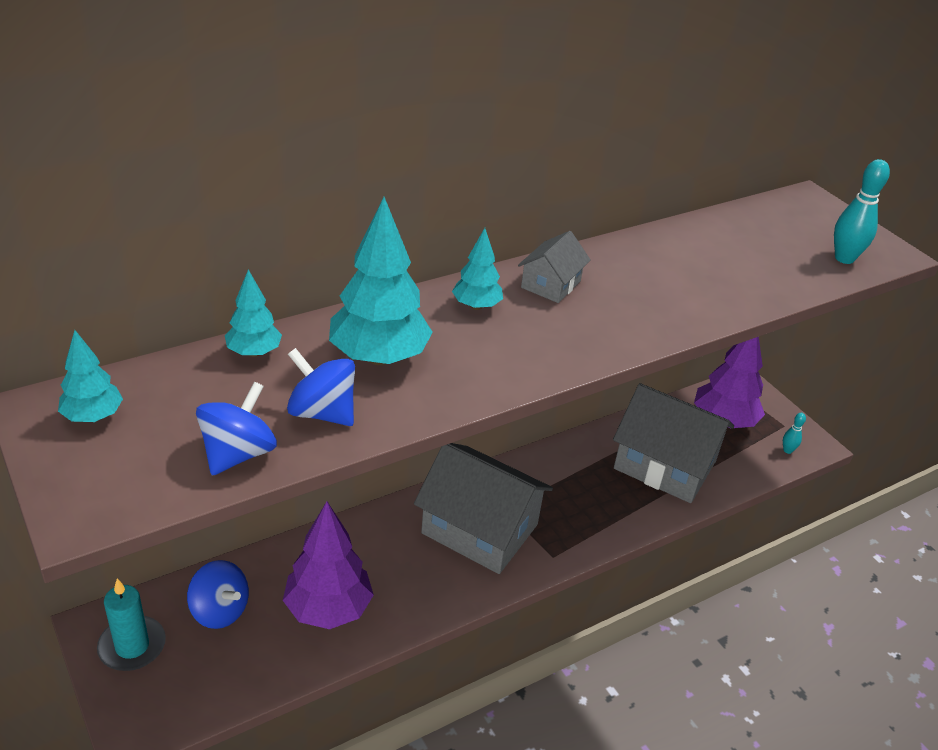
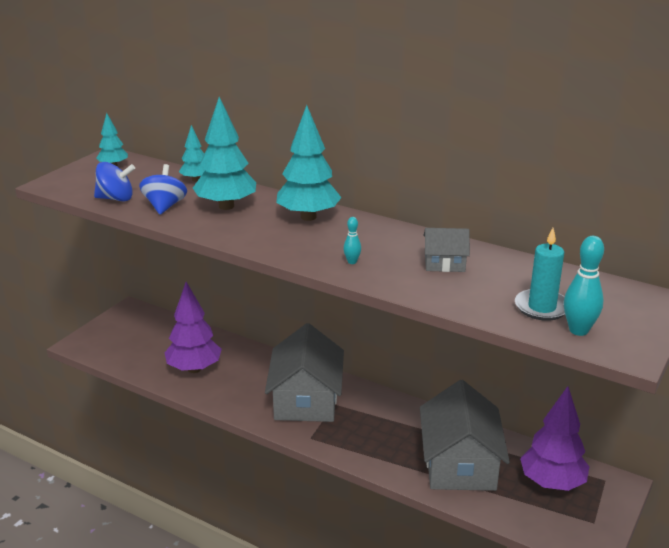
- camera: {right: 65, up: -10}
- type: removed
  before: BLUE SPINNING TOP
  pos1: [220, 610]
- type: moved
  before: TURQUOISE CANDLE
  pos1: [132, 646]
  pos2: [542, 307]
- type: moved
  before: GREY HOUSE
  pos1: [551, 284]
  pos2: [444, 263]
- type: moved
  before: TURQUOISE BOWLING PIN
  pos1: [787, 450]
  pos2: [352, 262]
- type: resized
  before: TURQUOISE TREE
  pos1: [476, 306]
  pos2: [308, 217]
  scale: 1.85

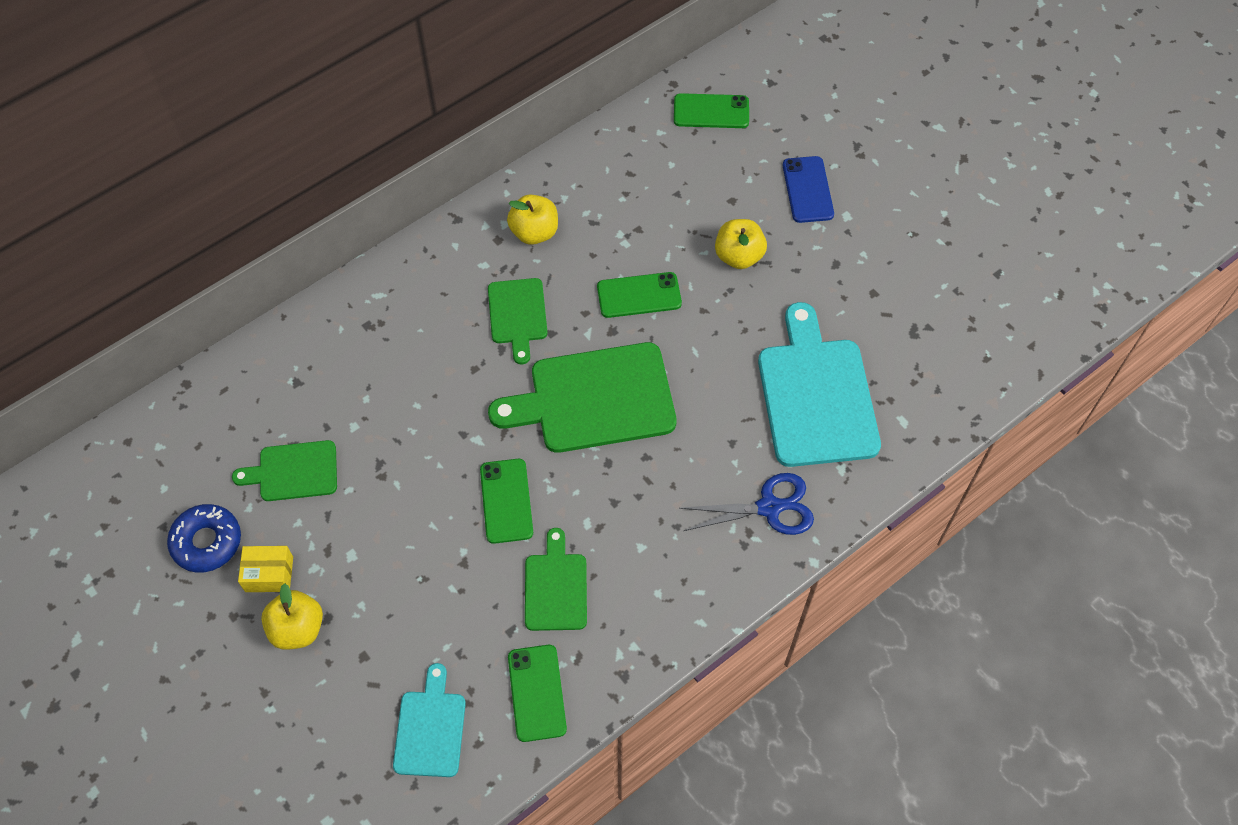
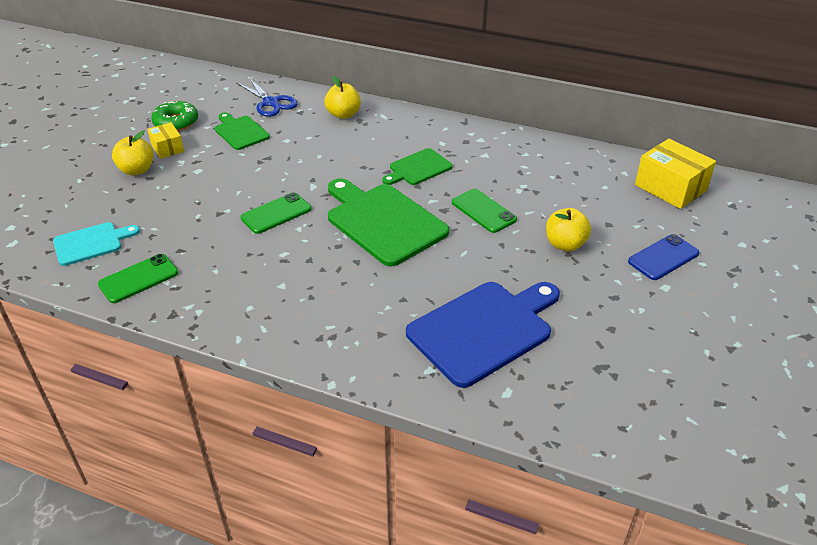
- camera: {right: 60, up: -20}
- type: removed
  before: GREEN CUTTING BOARD
  pos1: [556, 587]
- type: moved
  before: YELLOW APPLE
  pos1: [534, 232]
  pos2: [343, 114]
- type: moved
  before: BLUE SCISSORS
  pos1: [769, 507]
  pos2: [270, 102]
- type: replaced
  before: GREEN PHONE
  after: YELLOW BOX
  pos1: [711, 111]
  pos2: [670, 188]
- type: recoloured
  before: BLUE DONUT
  after: GREEN DONUT
  pos1: [207, 542]
  pos2: [176, 122]
- type: recoloured
  before: TURQUOISE CUTTING BOARD
  after: BLUE CUTTING BOARD
  pos1: [816, 395]
  pos2: [484, 330]

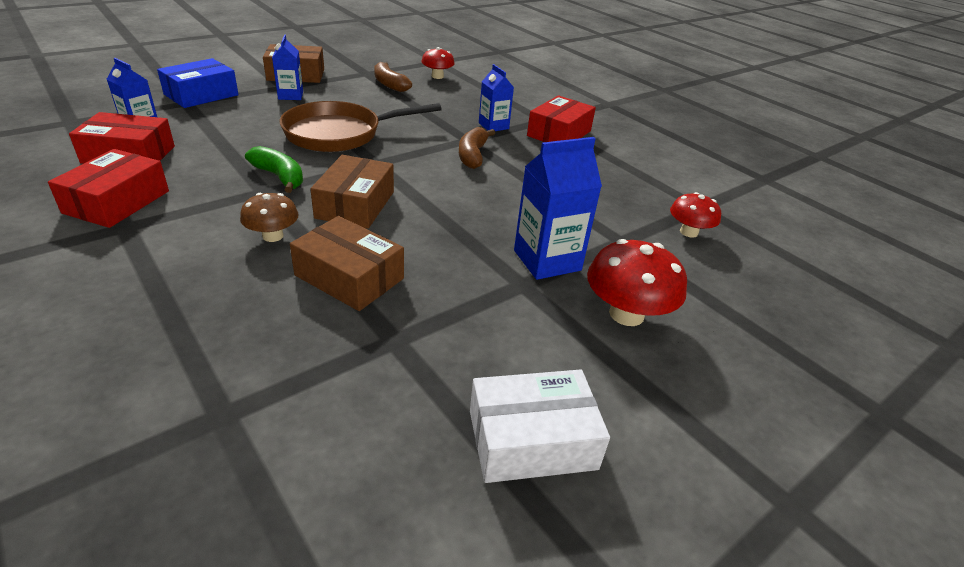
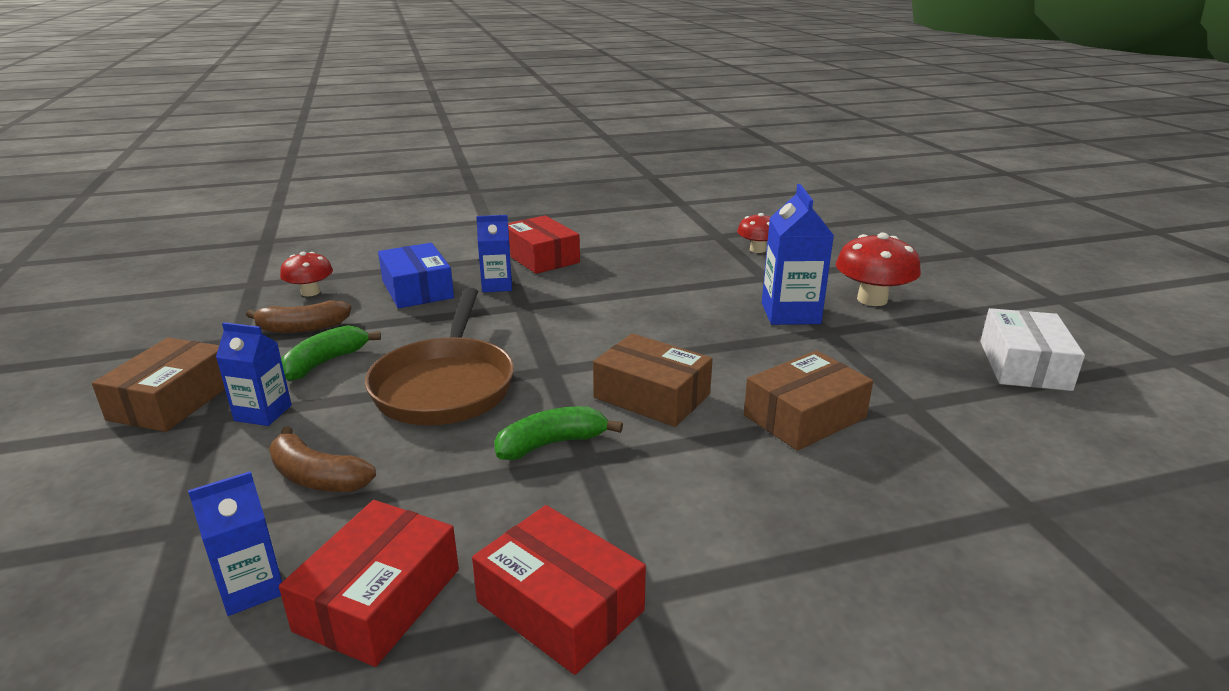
- camera: {right: -65, up: -10}
- type: removed
  before: BROWN MUSHROOM
  pos1: [273, 236]
- type: added
  after: GREEN BANANA
  pos2: [324, 363]
- type: moved
  before: BLUE BOX
  pos1: [201, 95]
  pos2: [417, 289]
- type: moved
  before: BROWN BANANA
  pos1: [472, 155]
  pos2: [317, 477]

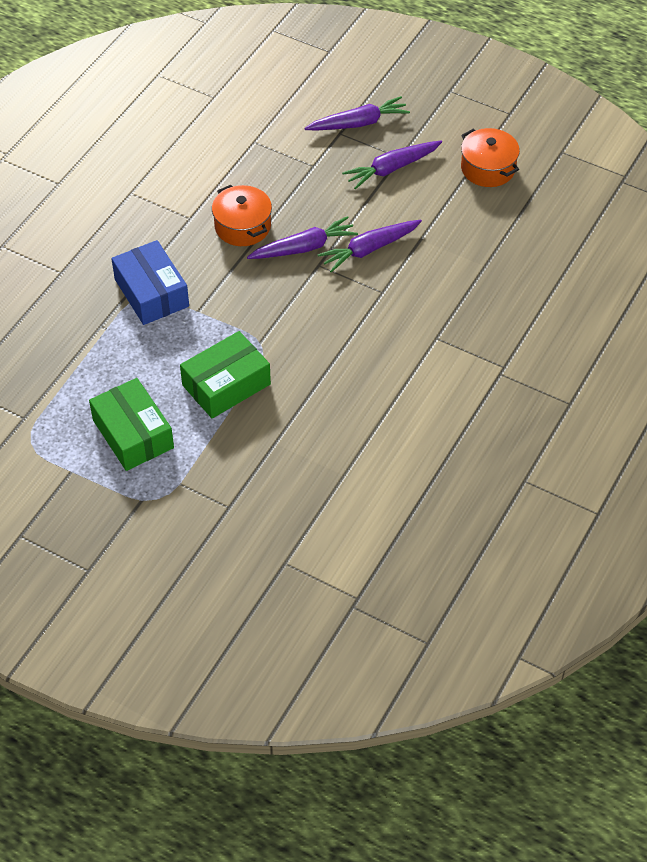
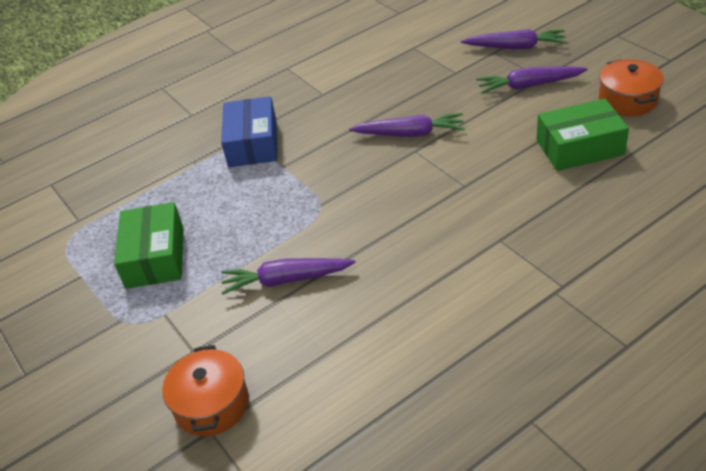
- camera: {right: 30, up: -10}
- type: moved
  before: GREEN BOX
  pos1: [226, 384]
  pos2: [579, 147]
- type: moved
  before: ORANGE POT
  pos1: [242, 226]
  pos2: [211, 404]
- type: moved
  before: PURPLE CARROT
  pos1: [369, 249]
  pos2: [286, 280]

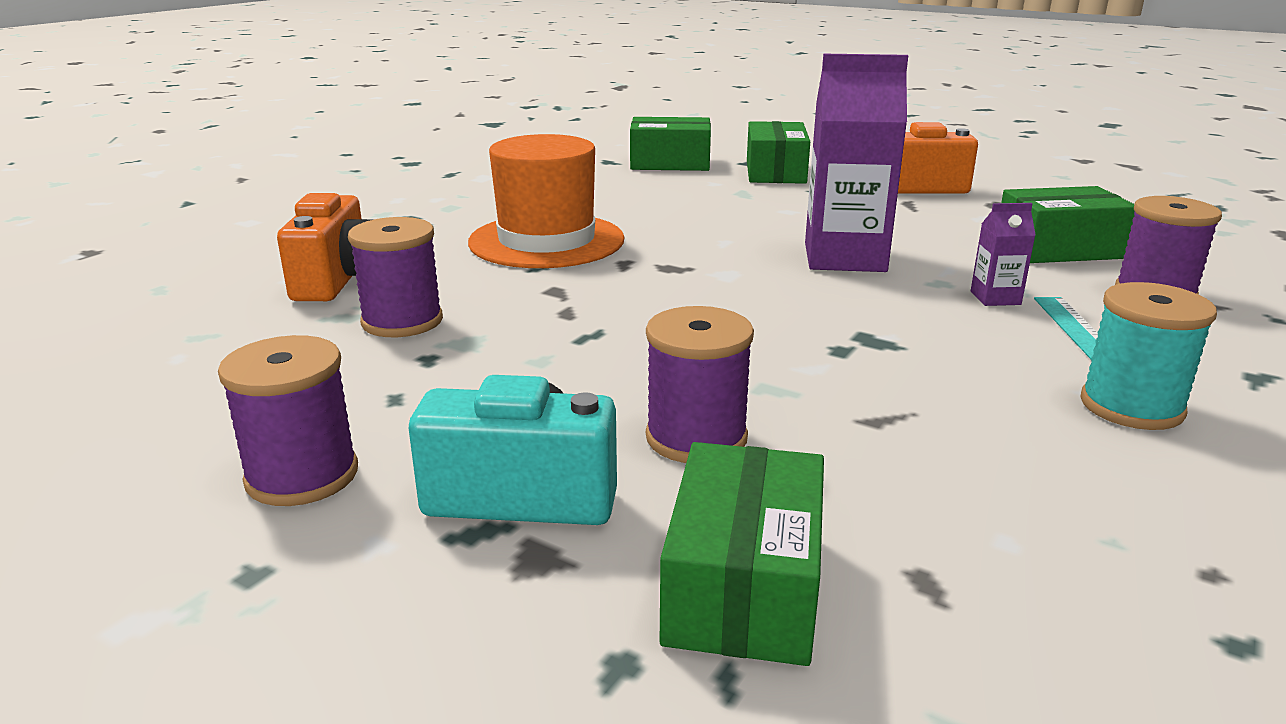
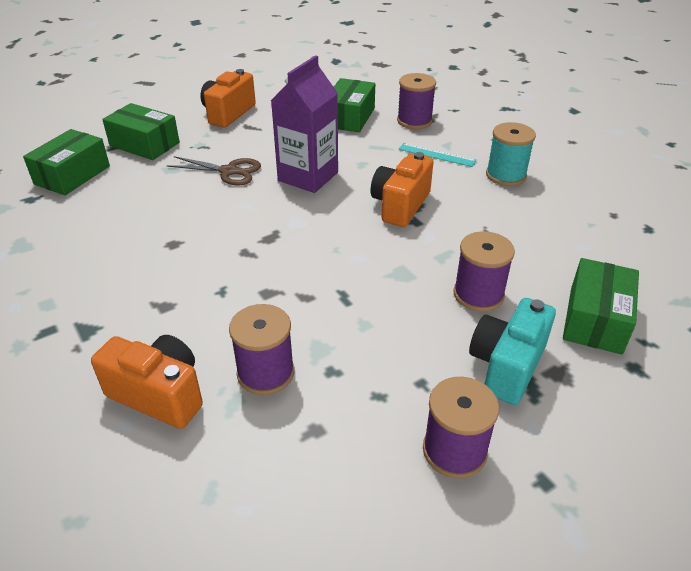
- camera: {right: -65, up: 15}
- type: removed
  before: ORANGE HAT
  pos1: [546, 241]
- type: removed
  before: PURPLE CARTON
  pos1: [995, 298]
- type: added
  after: BROWN SCISSORS
  pos2: [229, 171]
- type: added
  after: ORANGE CAMERA
  pos2: [400, 205]
- type: turned
  before: GREEN BOX
  pos1: [744, 586]
  pos2: [595, 320]
  turn: 75

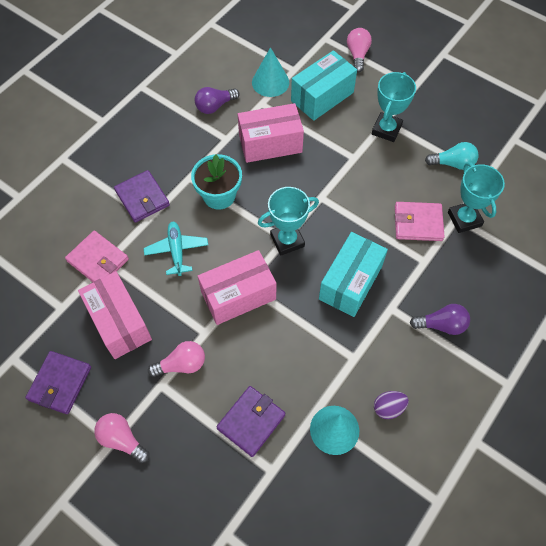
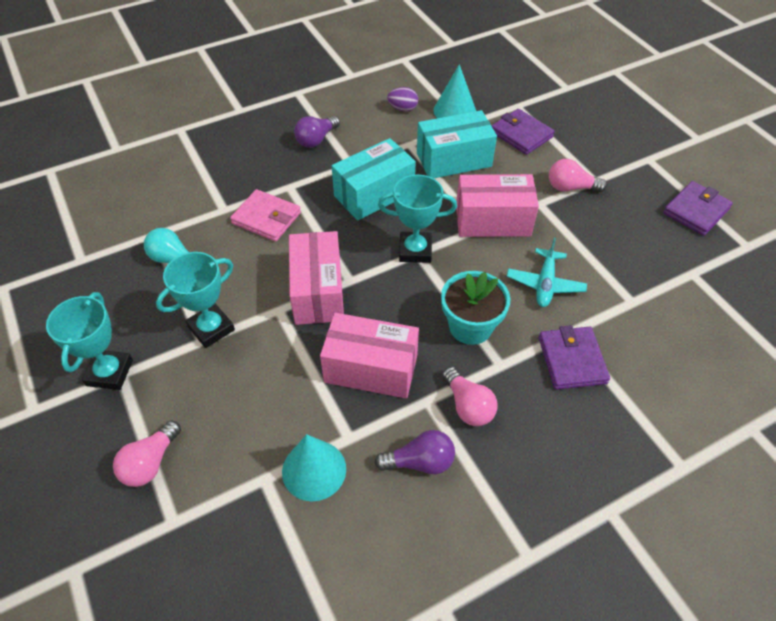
- camera: {right: -155, up: -10}
- type: removed
  before: PINK WALLET
  pos1: [98, 260]
- type: moved
  before: PINK BOX
  pos1: [119, 322]
  pos2: [318, 292]
- type: moved
  before: PINK LIGHT BULB
  pos1: [122, 439]
  pos2: [468, 406]
- type: moved
  before: TURQUOISE BOX
  pos1: [322, 97]
  pos2: [454, 160]
- type: moved
  before: TURQUOISE TROPHY
  pos1: [464, 219]
  pos2: [109, 373]
- type: turned
  before: PURPLE WALLET
  pos1: [251, 421]
  pos2: [521, 134]
  turn: 75
- type: turned
  before: PURPLE LIGHT BULB
  pos1: [441, 325]
  pos2: [316, 140]
  turn: -75

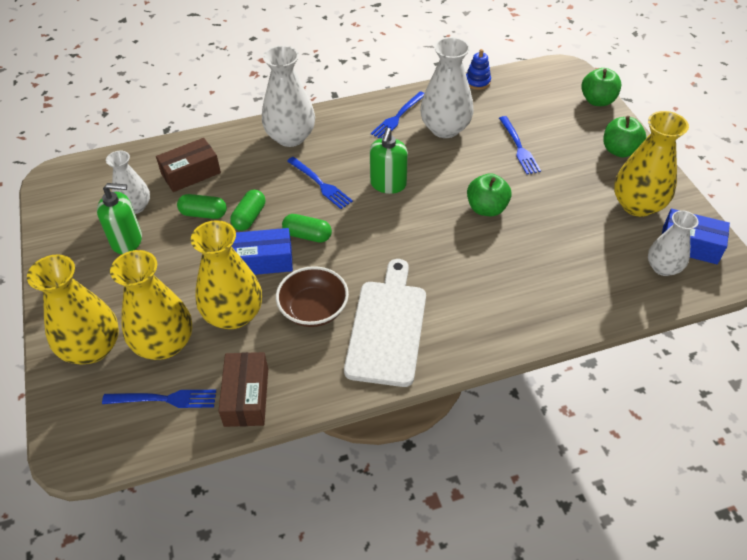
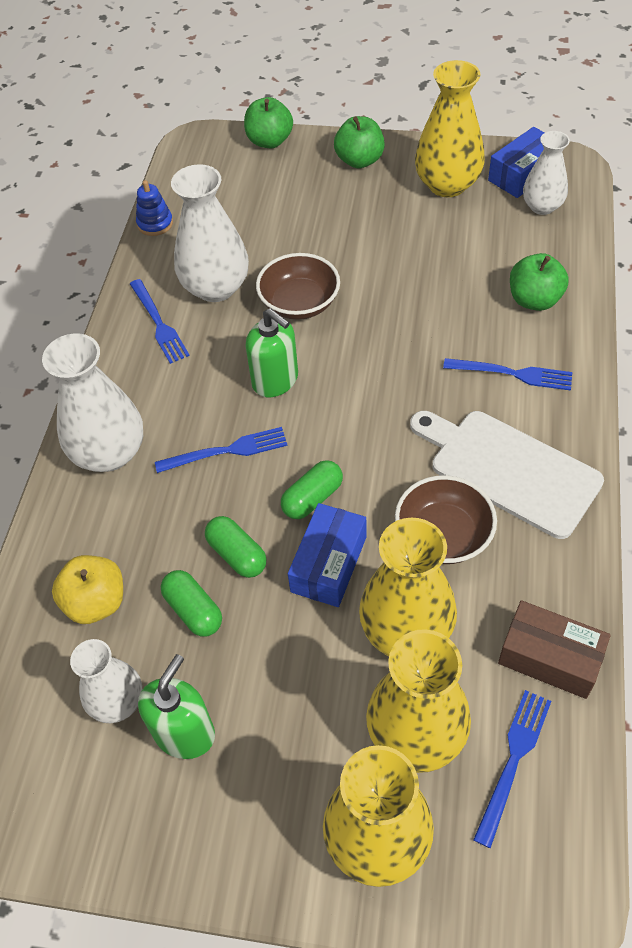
- camera: {right: -60, up: 5}
- type: added
  after: BROWN BOWL
  pos2: [299, 303]
- type: moved
  before: GREEN APPLE
  pos1: [486, 208]
  pos2: [534, 300]
- type: moved
  before: BLUE FORK
  pos1: [519, 147]
  pos2: [513, 374]
- type: replaced
  before: BROWN BOX
  after: YELLOW APPLE
  pos1: [191, 173]
  pos2: [96, 602]
- type: turned
  before: GREEN CAPSULE
  pos1: [203, 214]
  pos2: [193, 610]
  turn: -75

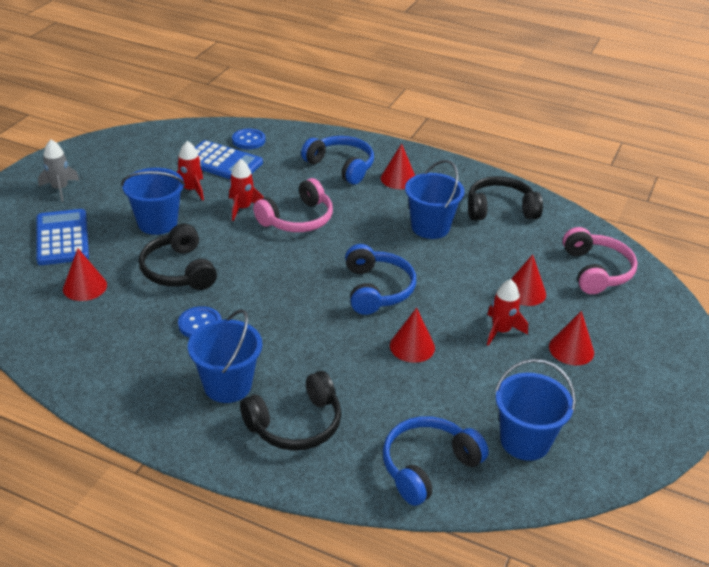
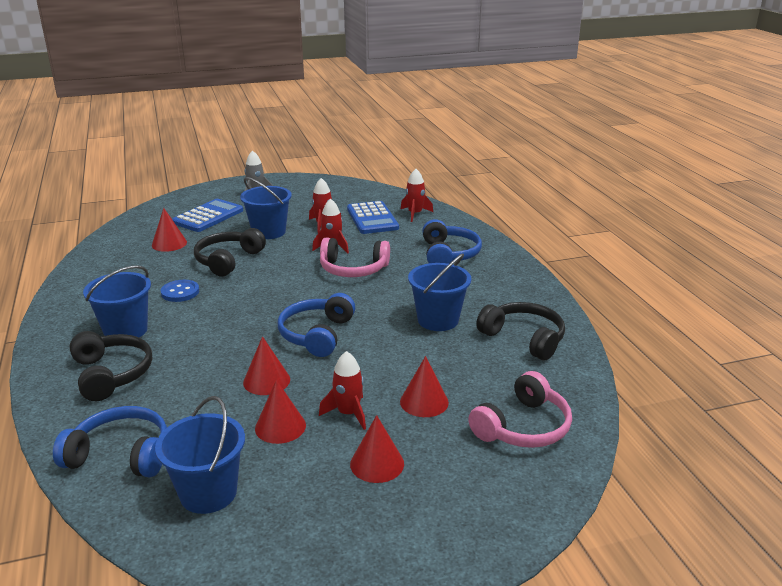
- camera: {right: 50, up: -10}
- type: moved
  before: RED CONE
  pos1: [398, 179]
  pos2: [280, 426]
- type: replaced
  before: BLUE BUTTON
  after: RED ROCKET
  pos1: [248, 140]
  pos2: [415, 214]
- type: turned
  before: BLACK HEADPHONES
  pos1: [295, 424]
  pos2: [111, 374]
  turn: -135
- type: turned
  before: BLUE HEADPHONES
  pos1: [376, 289]
  pos2: [317, 334]
  turn: 150

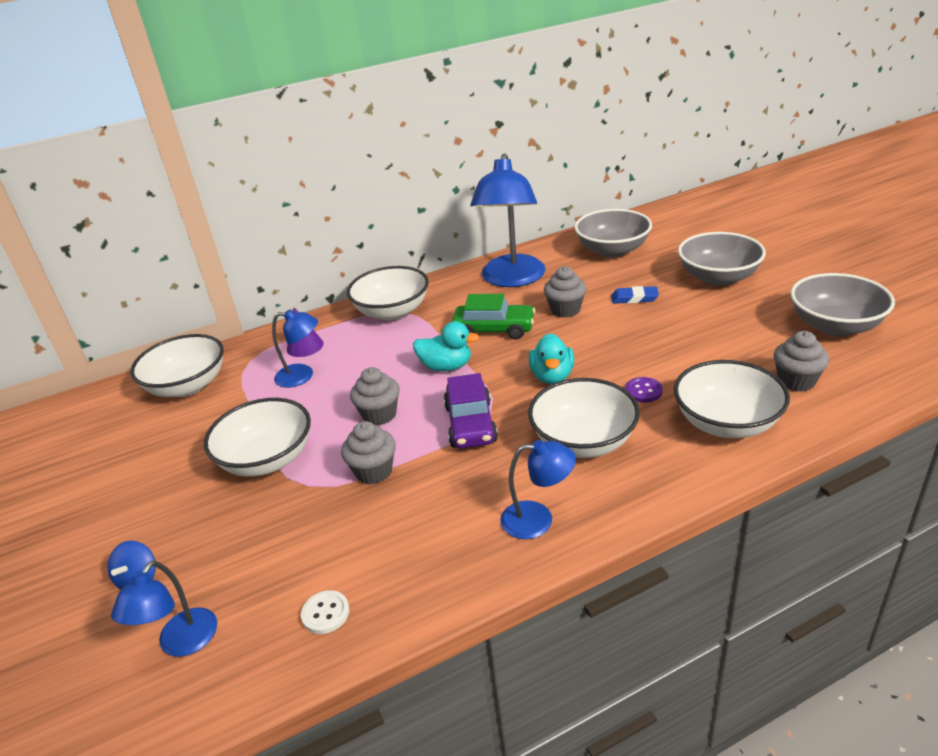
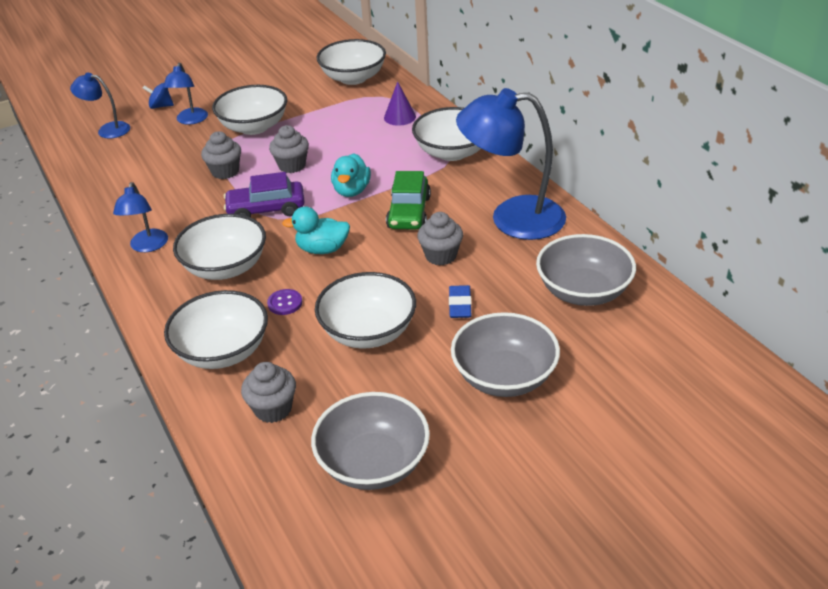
- camera: {right: 85, up: 5}
- type: removed
  before: WHITE BUTTON
  pos1: [325, 613]
- type: added
  after: WHITE BOWL
  pos2: [368, 332]
- type: moved
  before: BLUE LAMP
  pos1: [302, 376]
  pos2: [190, 120]

